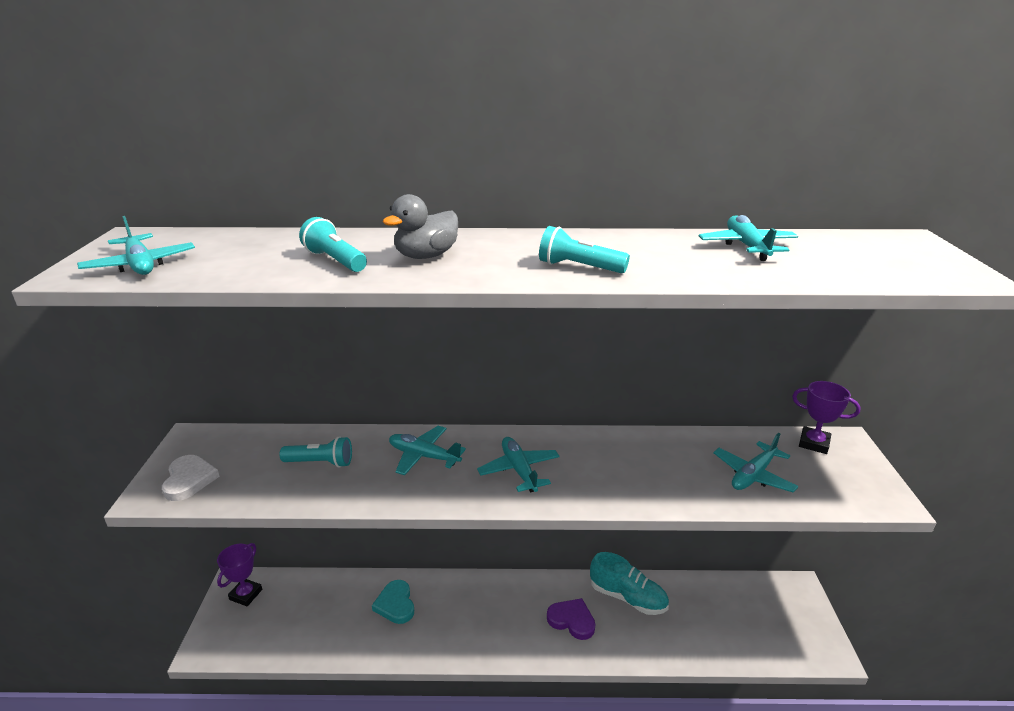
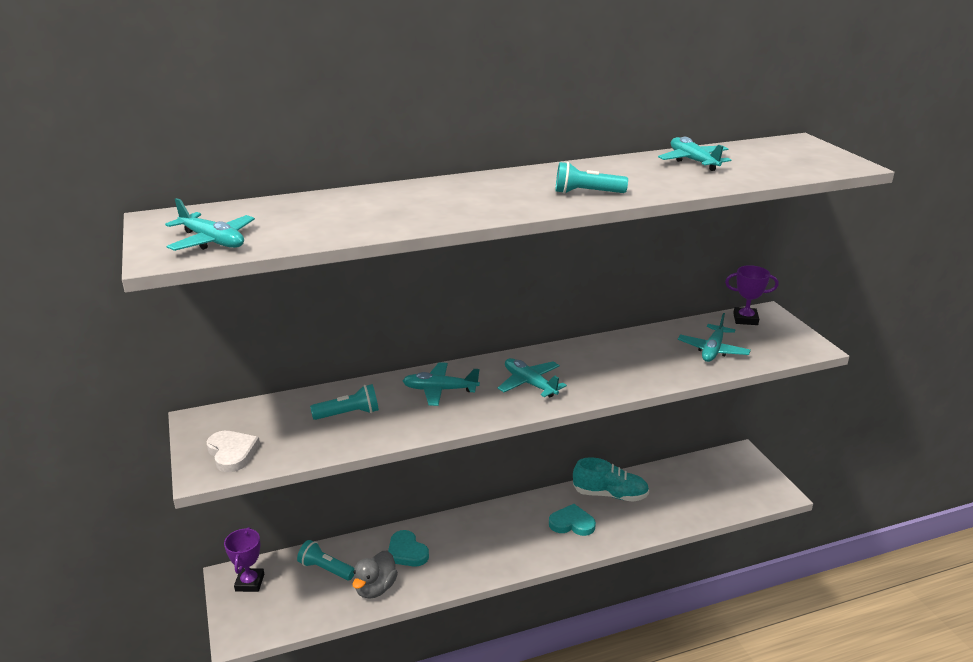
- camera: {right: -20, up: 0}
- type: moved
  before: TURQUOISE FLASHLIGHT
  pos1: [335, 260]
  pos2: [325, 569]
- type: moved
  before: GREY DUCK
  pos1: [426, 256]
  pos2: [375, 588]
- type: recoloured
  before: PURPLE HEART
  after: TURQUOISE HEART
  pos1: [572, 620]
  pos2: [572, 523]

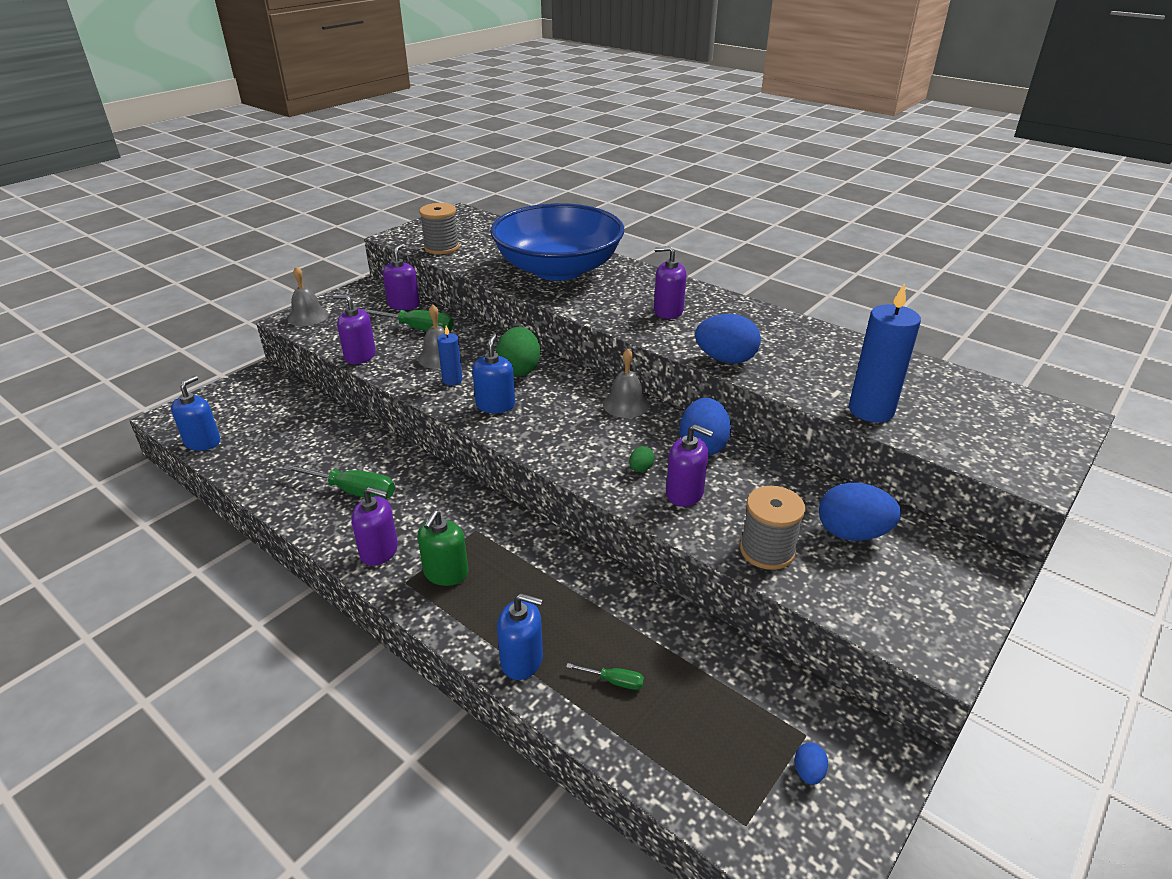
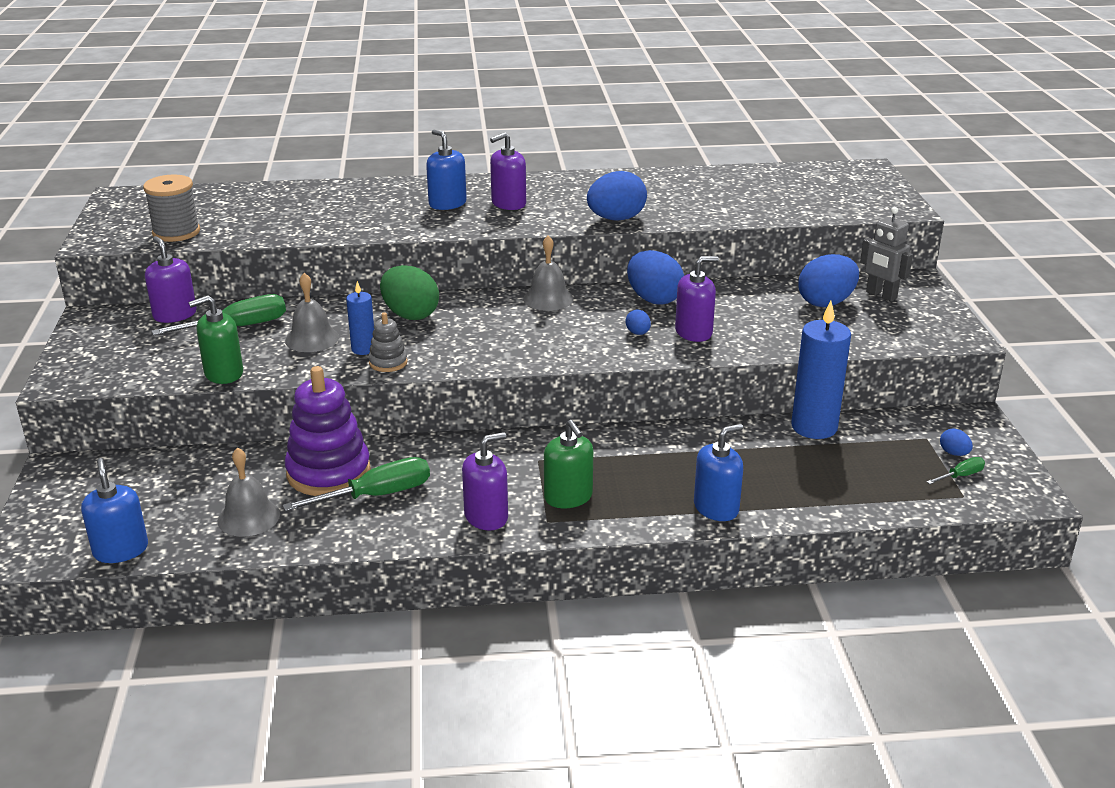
- camera: {right: -45, up: -5}
- type: removed
  before: BLUE BOWL
  pos1: [558, 269]
- type: removed
  before: GREY SPOOL
  pos1: [767, 550]
- type: added
  after: PURPLE STACKING TOY
  pos2: [328, 472]
- type: added
  after: GREY STACKING TOY
  pos2: [388, 362]
- type: added
  after: GREY ROBOT
  pos2: [881, 295]
- type: moved
  before: GREY BELL
  pos1: [308, 316]
  pos2: [249, 517]
- type: moved
  before: BLUE SOAP DISPENSER
  pos1: [495, 405]
  pos2: [447, 204]
- type: moved
  before: GREEN SCREWDRIVER
  pos1: [614, 681]
  pos2: [960, 476]
- type: moved
  before: BLUE CANDLE
  pos1: [871, 410]
  pos2: [814, 427]
- type: recoloured
  before: PURPLE SOAP DISPENSER
  after: GREEN SOAP DISPENSER
  pos1: [360, 356]
  pos2: [223, 373]
- type: recoloured
  before: GREEN EGG
  after: BLUE EGG
  pos1: [641, 469]
  pos2: [638, 333]

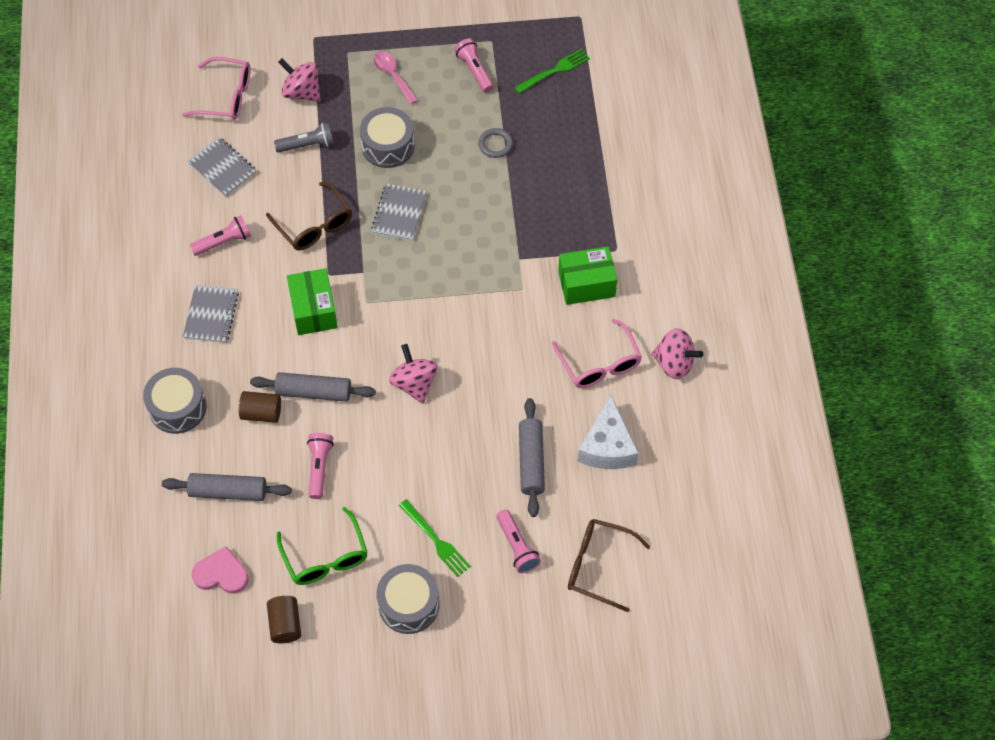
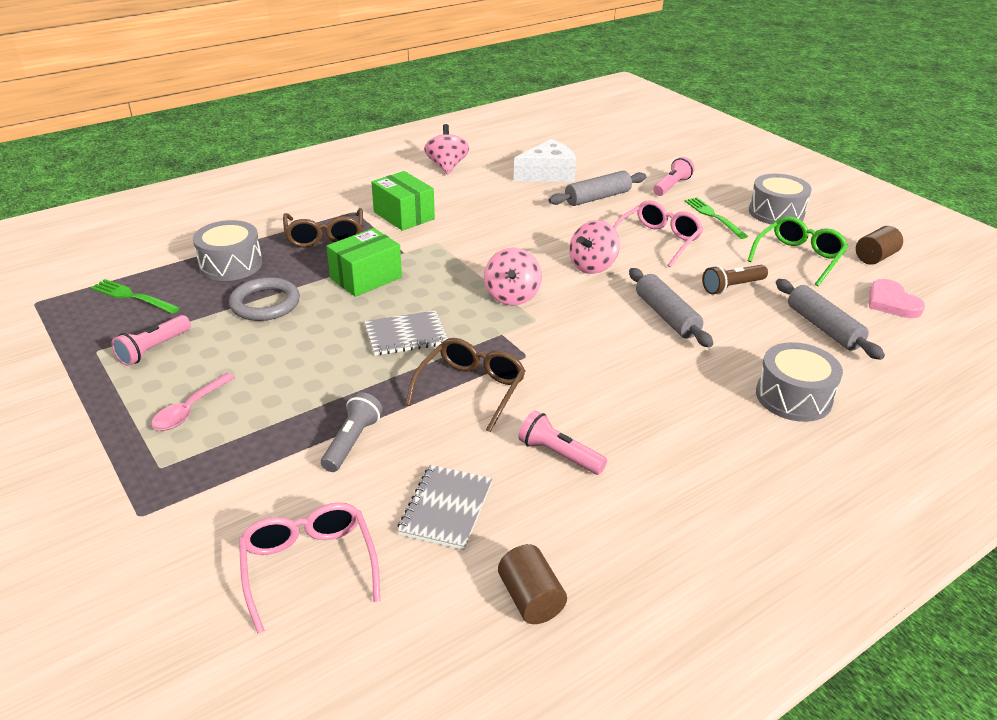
- camera: {right: -120, up: -25}
- type: removed
  before: GREY NOTEBOOK
  pos1: [211, 315]
- type: moved
  before: BROWN CYLINDER
  pos1: [261, 413]
  pos2: [531, 598]
- type: moved
  before: PINK SPINNING TOP
  pos1: [302, 92]
  pos2: [512, 296]
- type: moved
  before: GREEN BOX
  pos1: [313, 310]
  pos2: [366, 278]
- type: moved
  before: GREY DRUM
  pos1: [388, 146]
  pos2: [231, 264]
- type: moved
  before: PINK GLASSES
  pos1: [599, 363]
  pos2: [658, 241]
- type: moved
  before: BROWN GLASSES
  pos1: [598, 566]
  pos2: [325, 236]
- type: recoloured
  before: PINK FLASHLIGHT
  after: BROWN FLASHLIGHT
  pos1: [319, 468]
  pos2: [732, 287]
- type: turned
  before: GREY FLASHLIGHT
  pos1: [307, 145]
  pos2: [352, 442]
  turn: 60
- type: turned
  before: GREEN FORK
  pos1: [436, 540]
  pos2: [713, 216]
  turn: -45
- type: resized
  before: GREY RING
  pos1: [495, 144]
  pos2: [265, 303]
  scale: 1.61

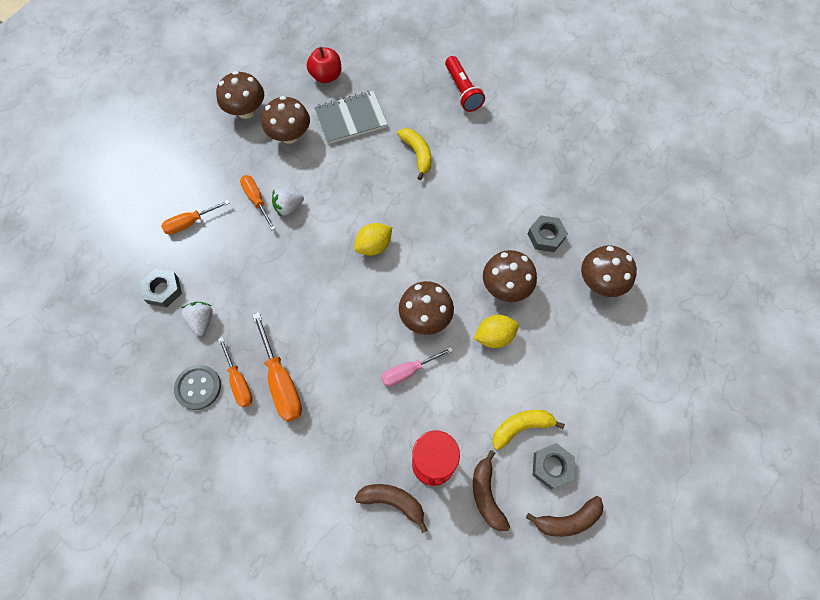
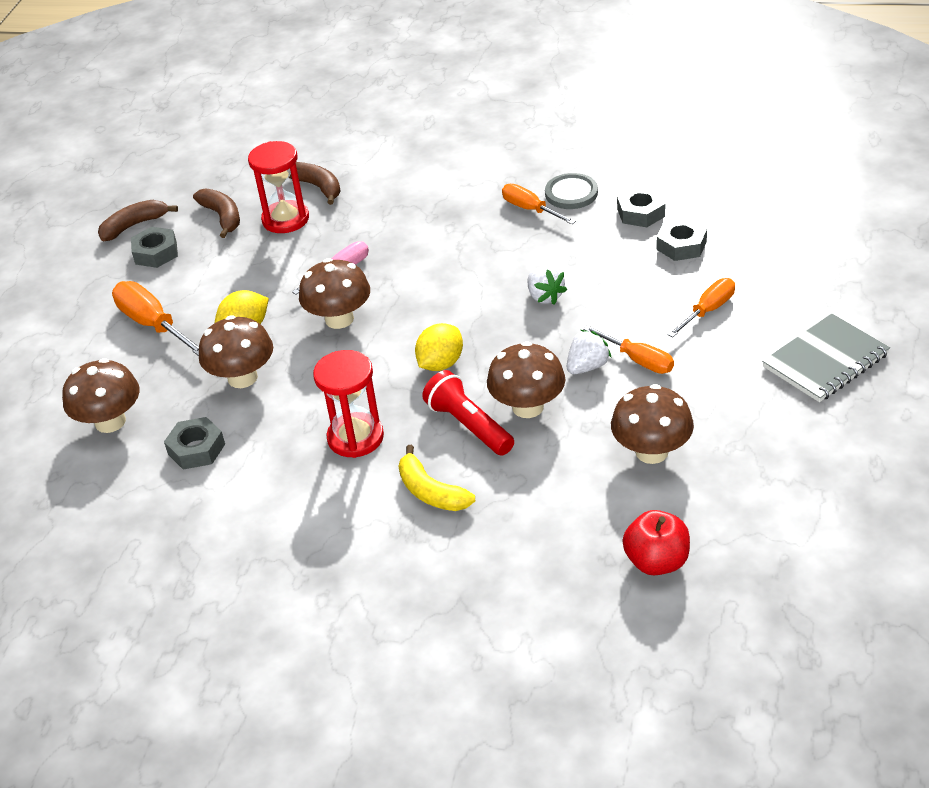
- camera: {right: 165, up: -25}
- type: removed
  before: YELLOW BANANA
  pos1: [521, 427]
- type: added
  after: RED HOURGLASS
  pos2: [355, 437]
- type: added
  after: GREY NUT
  pos2: [641, 213]
- type: moved
  before: WHITE STRAWBERRY
  pos1: [202, 321]
  pos2: [545, 296]
- type: moved
  before: BROWN MUSHROOM
  pos1: [246, 111]
  pos2: [528, 407]
- type: moved
  before: ORANGE SCREWDRIVER
  pos1: [281, 382]
  pos2: [153, 324]
- type: moved
  before: GREY NOTEBOOK
  pos1: [351, 119]
  pos2: [825, 361]
- type: moved
  before: RED FLASHLIGHT
  pos1: [462, 91]
  pos2: [469, 426]
- type: turned
  before: BROWN BANANA
  pos1: [393, 501]
  pos2: [317, 187]
  turn: -135

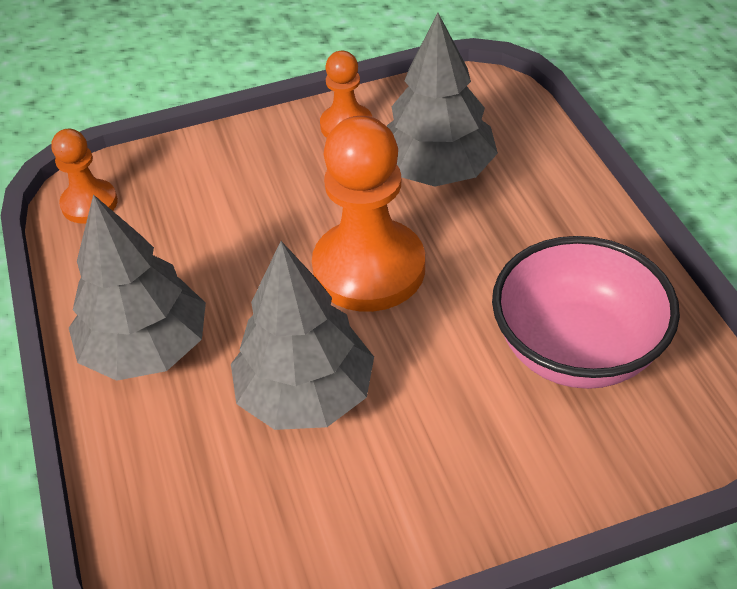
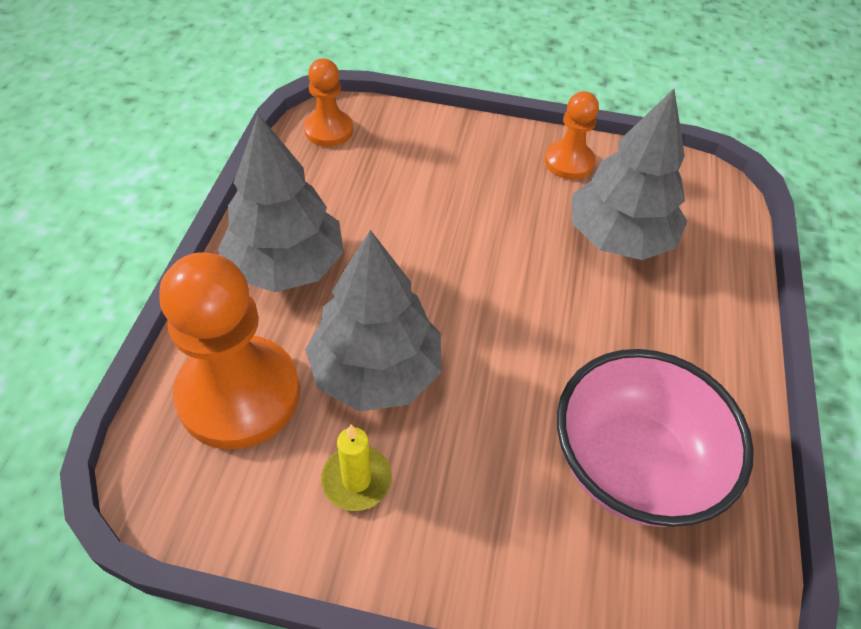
- camera: {right: 25, up: 5}
- type: added
  after: YELLOW CANDLE
  pos2: [356, 480]
- type: moved
  before: ORANGE PAWN
  pos1: [369, 269]
  pos2: [239, 394]

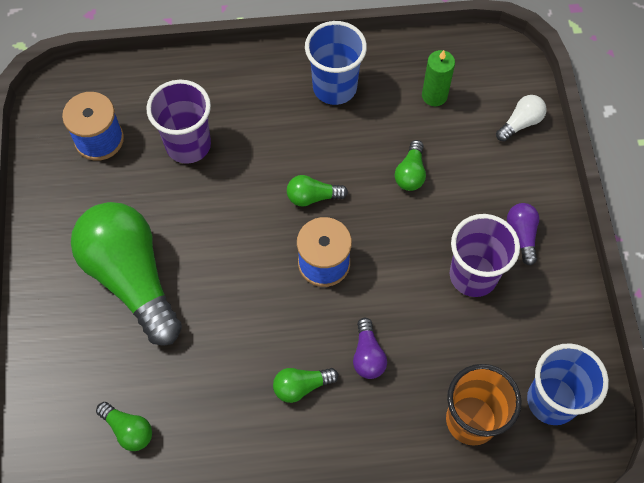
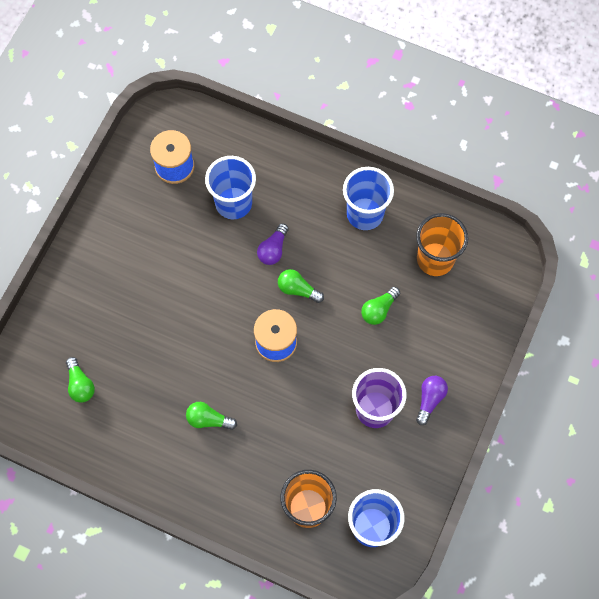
- camera: {right: 30, up: 5}
- type: removed
  before: GREEN LIGHT BULB
  pos1: [132, 278]
- type: removed
  before: WHITE LIGHT BULB
  pos1: [520, 123]
- type: moved
  before: PURPLE LIGHT BULB
  pos1: [367, 355]
  pos2: [273, 249]
- type: replaced
  before: GREEN CANDLE
  after: ORANGE CUP
  pos1: [434, 96]
  pos2: [435, 259]
- type: recoloured
  before: PURPLE CUP
  after: BLUE CUP
  pos1: [188, 145]
  pos2: [233, 203]

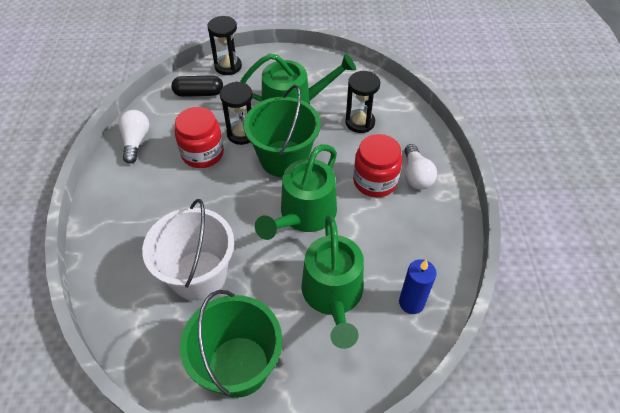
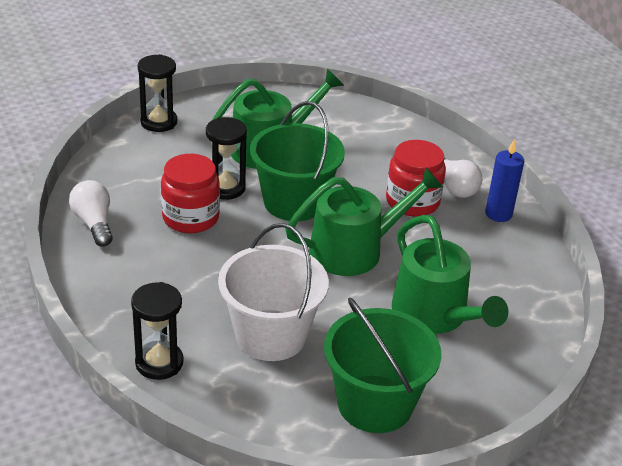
- camera: {right: -25, up: -15}
- type: removed
  before: BLACK CAPSULE
  pos1: [199, 93]
- type: moved
  before: BLACK HOURGLASS
  pos1: [360, 122]
  pos2: [159, 363]
- type: moved
  before: BLUE CANDLE
  pos1: [411, 303]
  pos2: [498, 214]
- type: turned
  before: GREEN WATERING CAN
  pos1: [304, 214]
  pos2: [354, 250]
  turn: -120

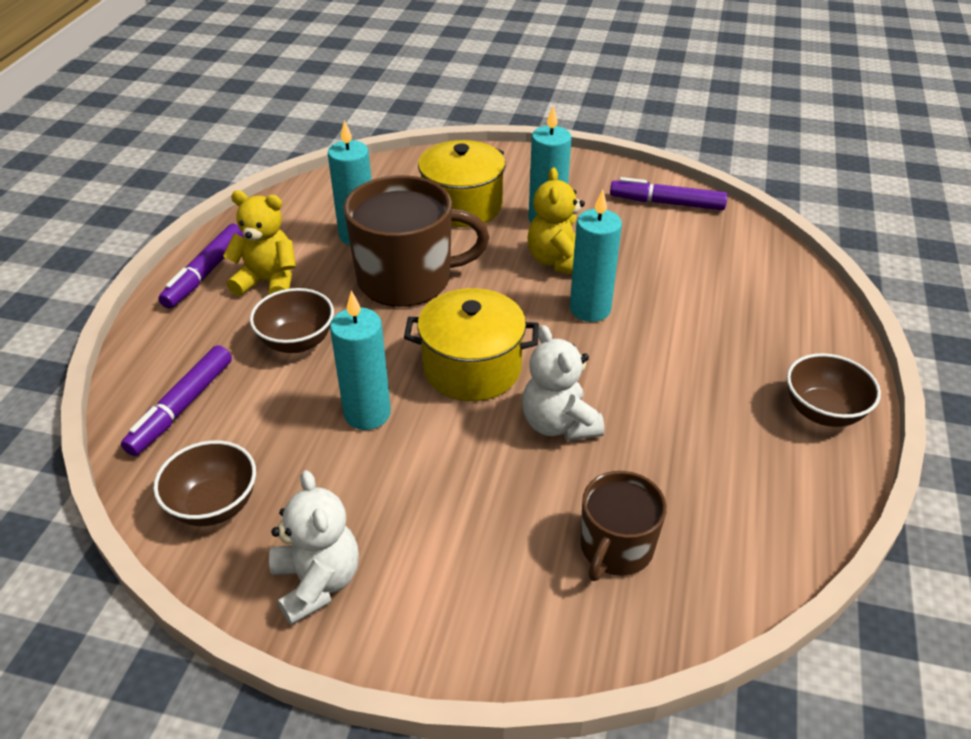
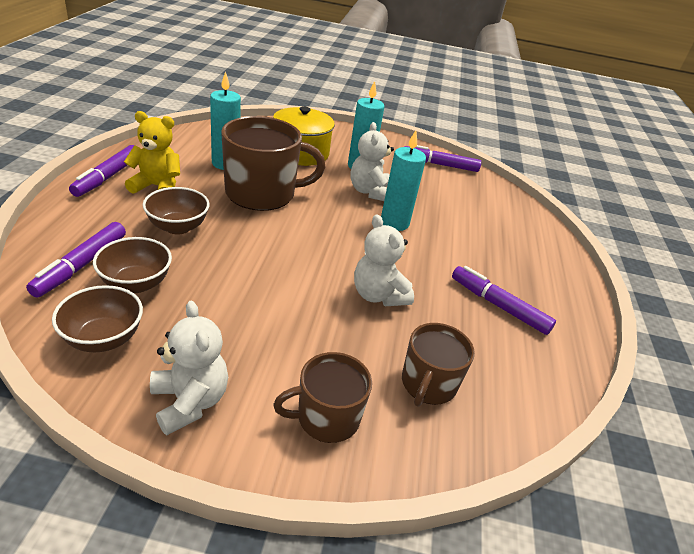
- camera: {right: -10, up: -5}
- type: removed
  before: TURQUOISE CANDLE
  pos1: [367, 413]
- type: removed
  before: YELLOW POT
  pos1: [472, 368]
- type: added
  after: BROWN MUG
  pos2: [326, 418]
- type: added
  after: PURPLE MARKER
  pos2: [498, 306]
- type: moved
  before: BROWN BOWL
  pos1: [822, 412]
  pos2: [136, 283]
- type: recoloured
  before: YELLOW TEDDY BEAR
  after: WHITE TEDDY BEAR
  pos1: [558, 261]
  pos2: [370, 192]

